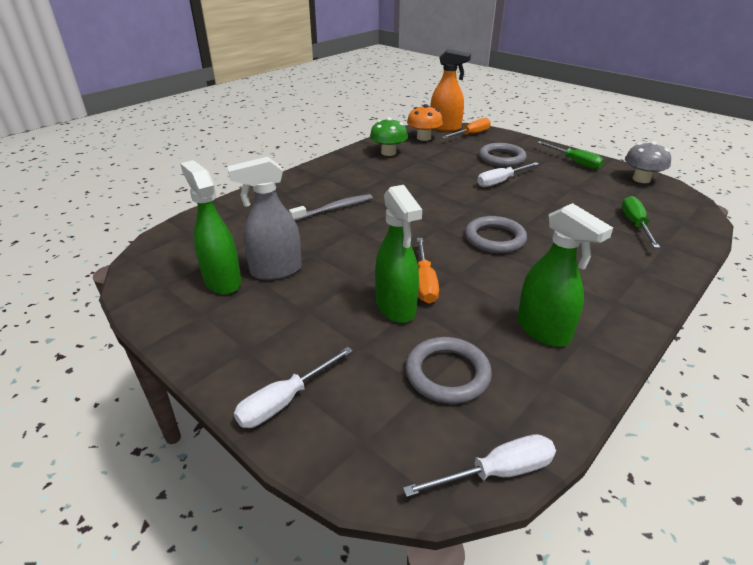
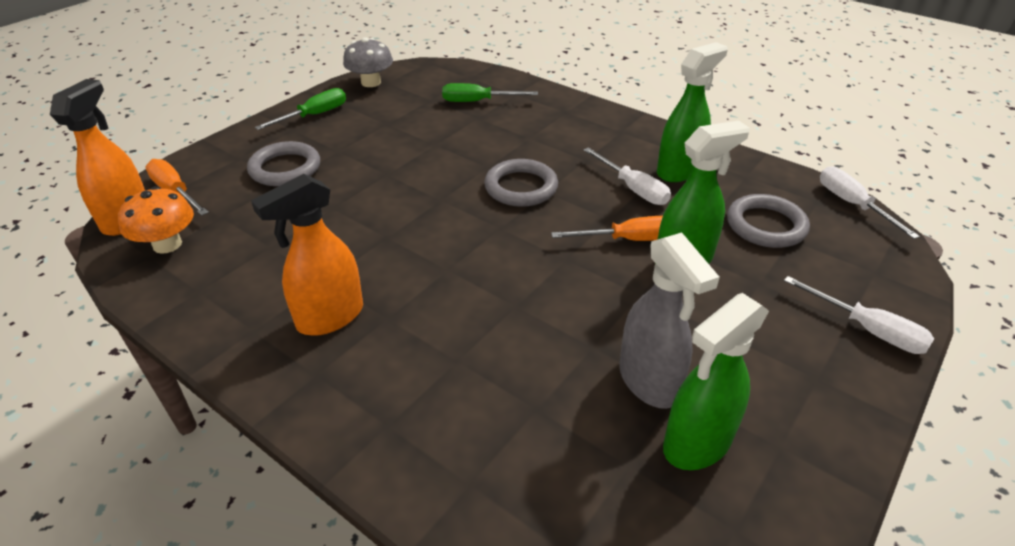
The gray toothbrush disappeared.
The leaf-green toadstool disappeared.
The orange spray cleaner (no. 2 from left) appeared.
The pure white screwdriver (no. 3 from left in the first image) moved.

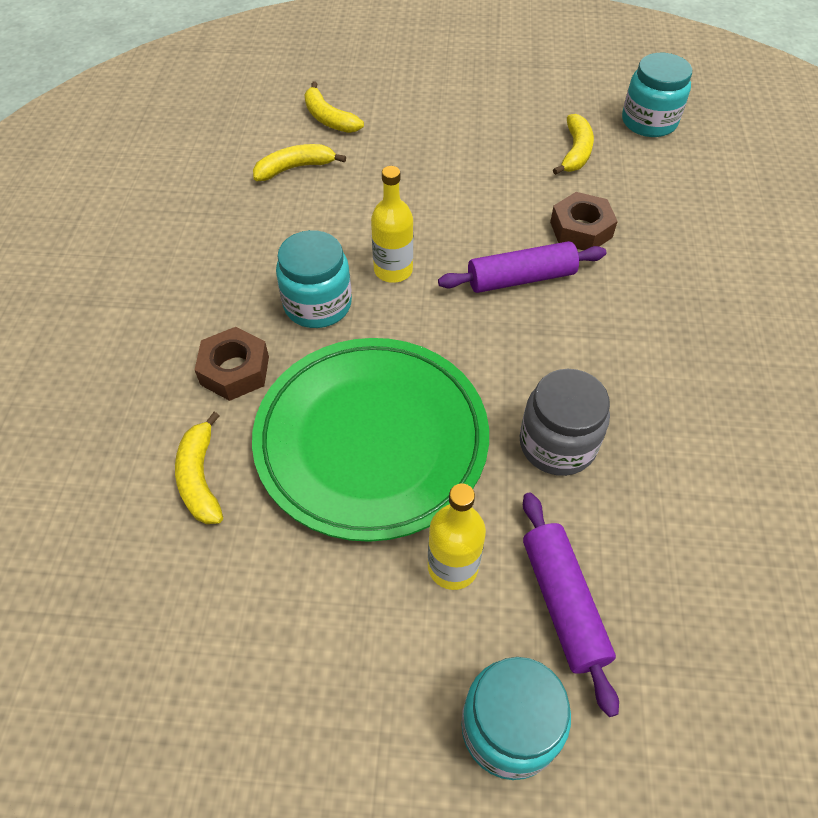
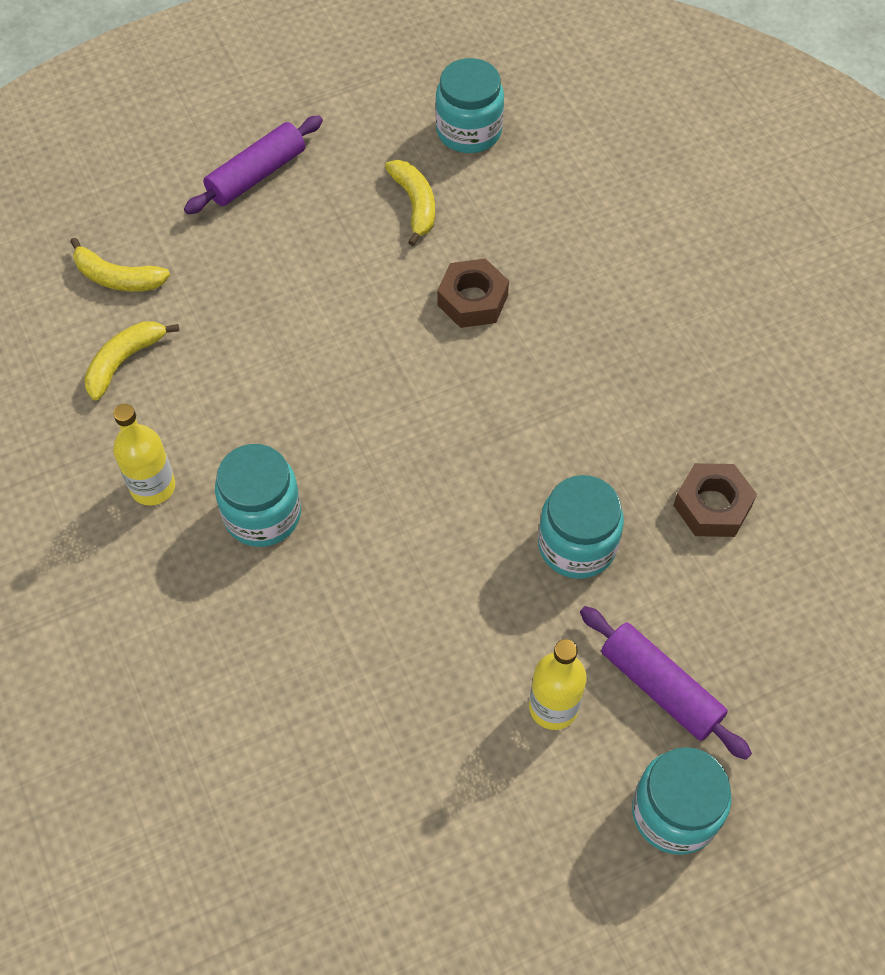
The bright yellow banana fruit (no. 1 from left) disappeared.
The leaf-green plate disappeared.
The russet nut (no. 1 from left in the first image) moved.
The bright yellow bottle (no. 1 from left) moved.
The purple rolling pin (no. 1 from left) moved.
The gray jar became the teal jar (no. 3 from left).

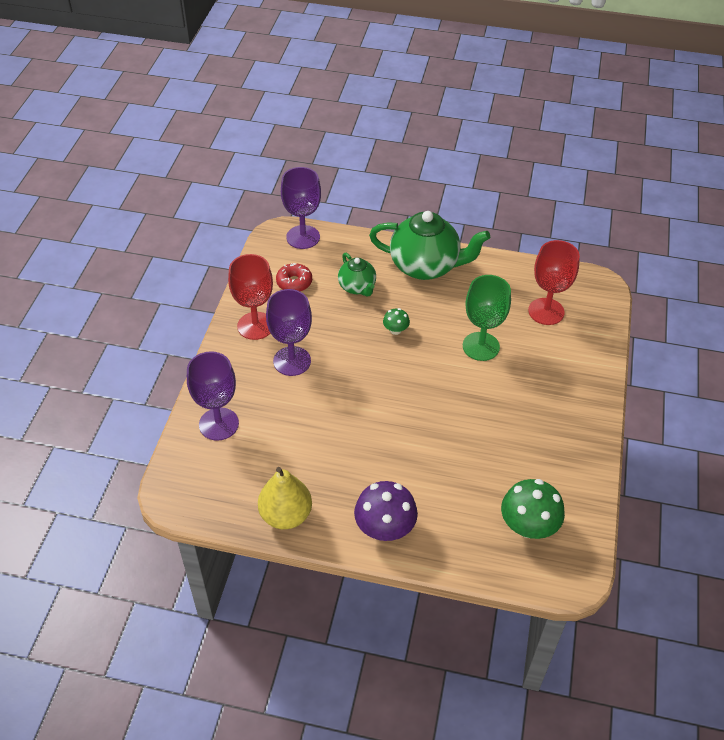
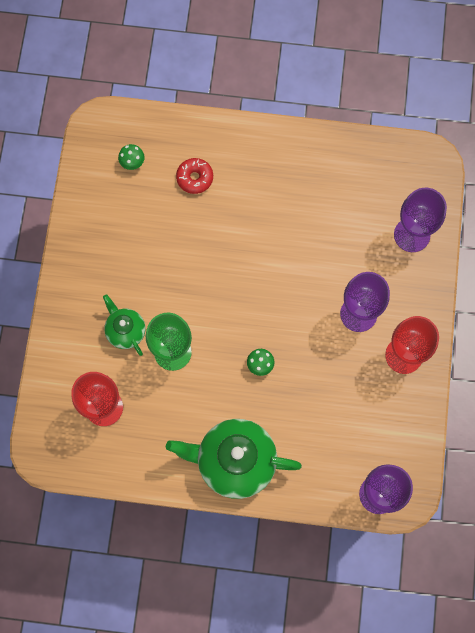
The bright yellow toy pear disappeared.
The purple toadstool disappeared.
The scarlet glazed donut moved.
The leaf-green tea pot (no. 1 from left) moved.
The leaf-green toadstool (no. 2 from left in the first image) changed to 0.51 times the size.

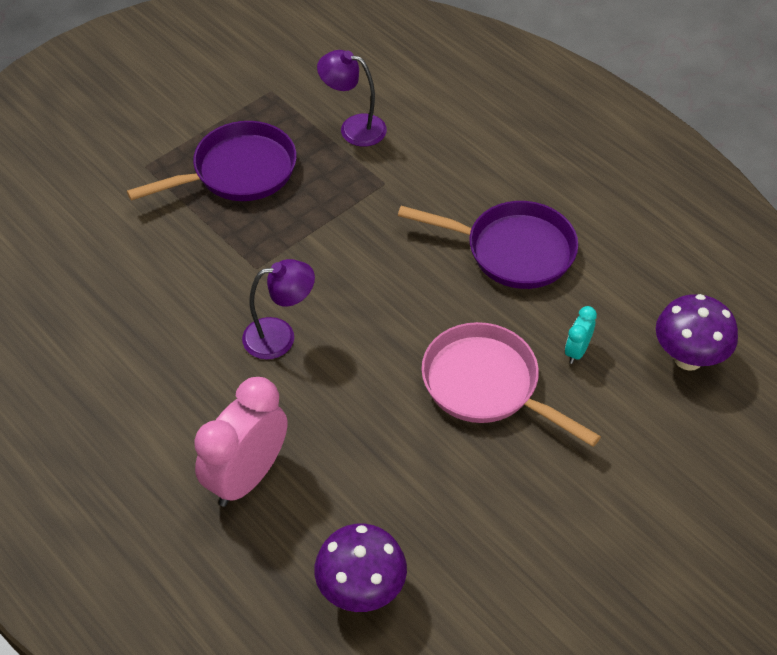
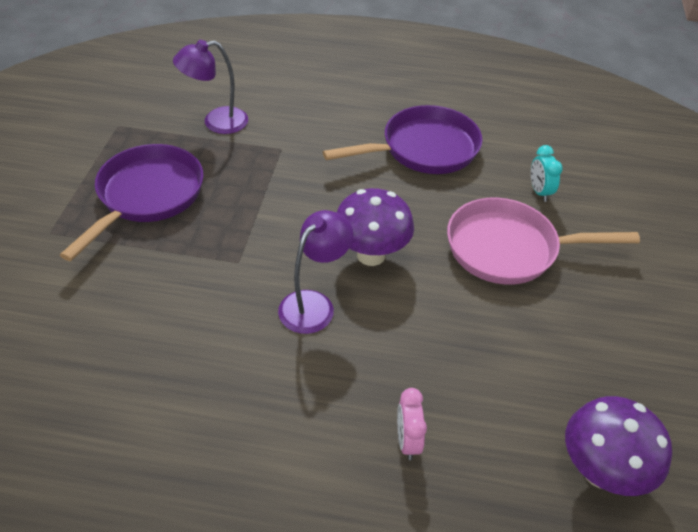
The purple toadstool (no. 2 from left in the first image) moved.
The pink alarm clock changed to 0.46 times the size.

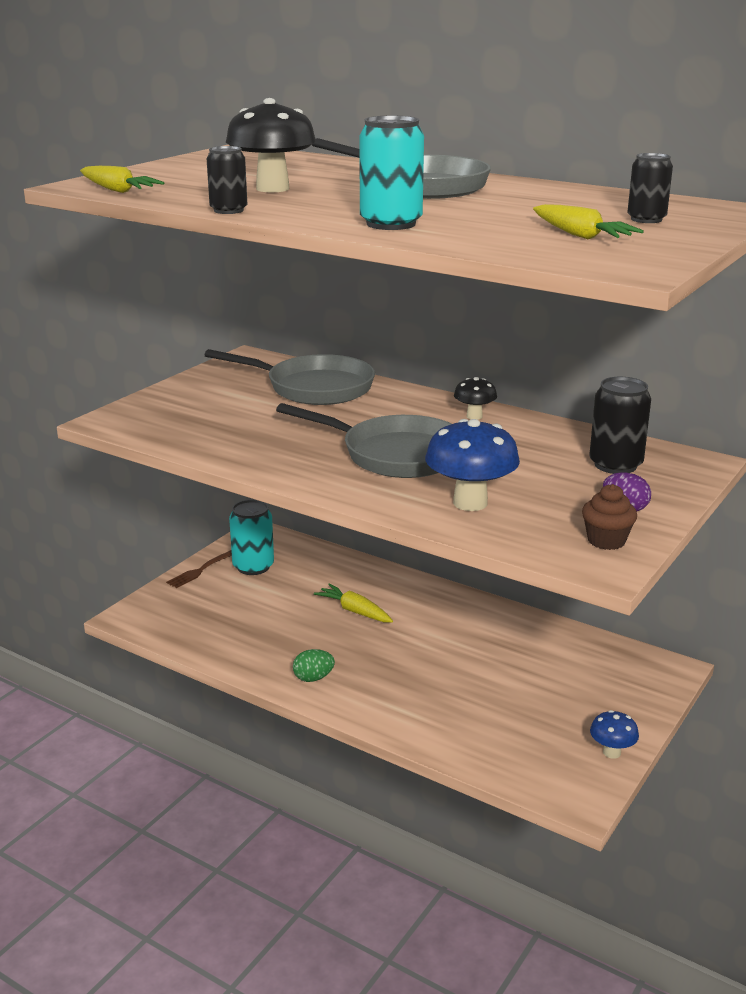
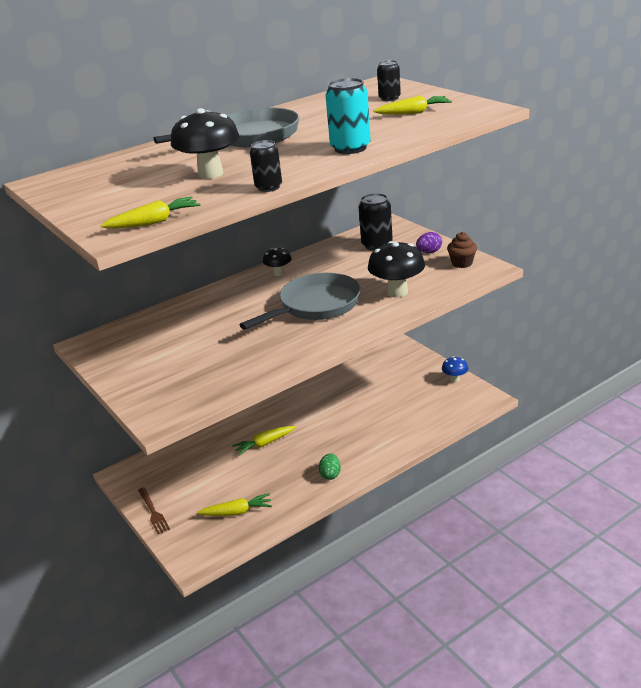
The gray frying pan (no. 1 from left) disappeared.
The teal tin (no. 1 from left) disappeared.
The bright yellow toy carrot (no. 2 from left) appeared.
The blue toadstool (no. 1 from left) became the ebony toadstool (no. 3 from left).

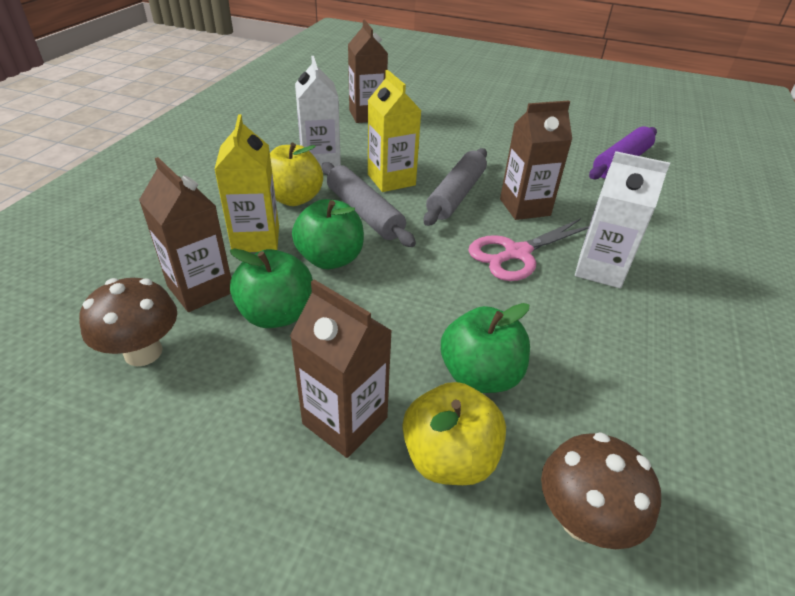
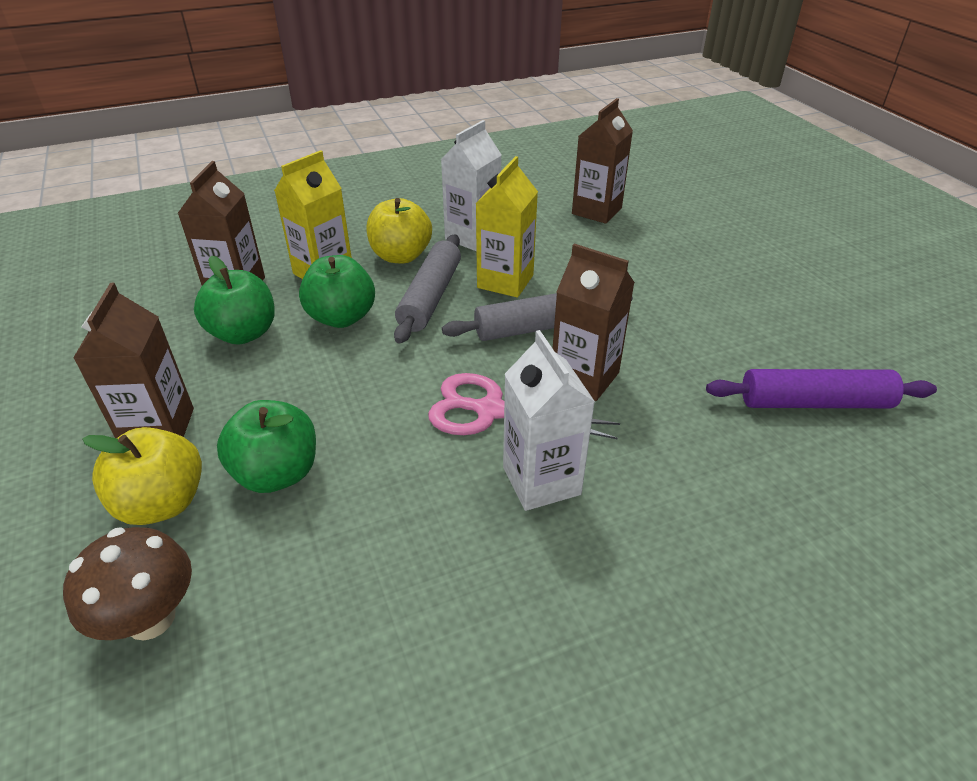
The russet toadstool (no. 1 from left) disappeared.

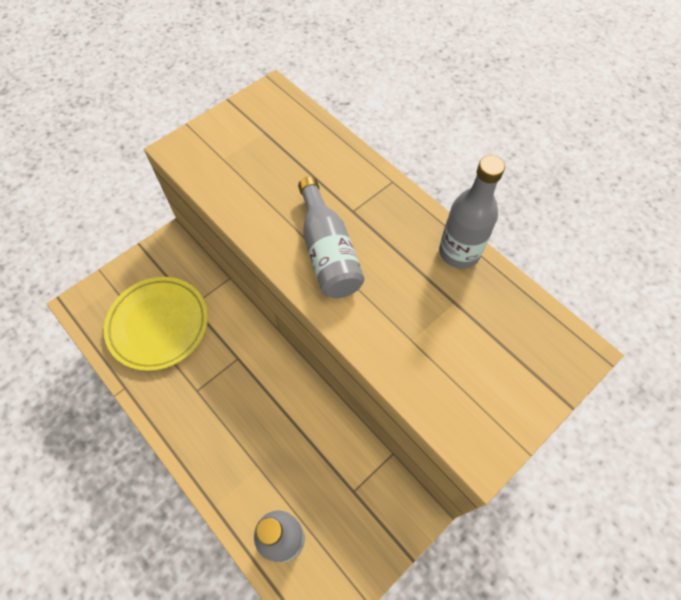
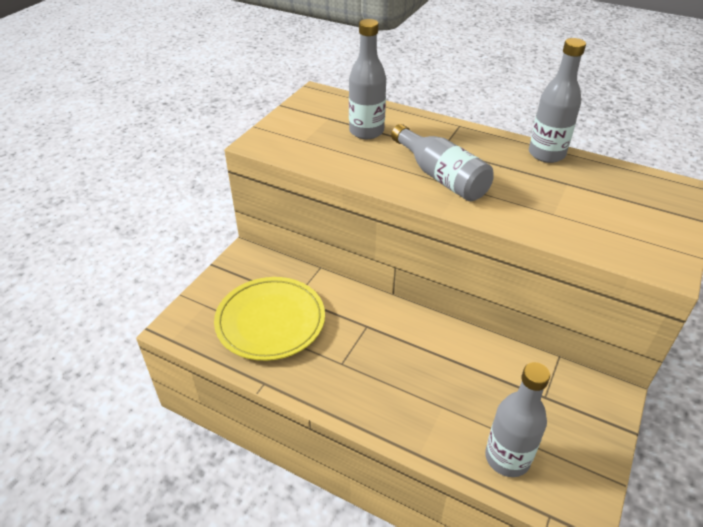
The gray bottle (no. 1 from left) appeared.

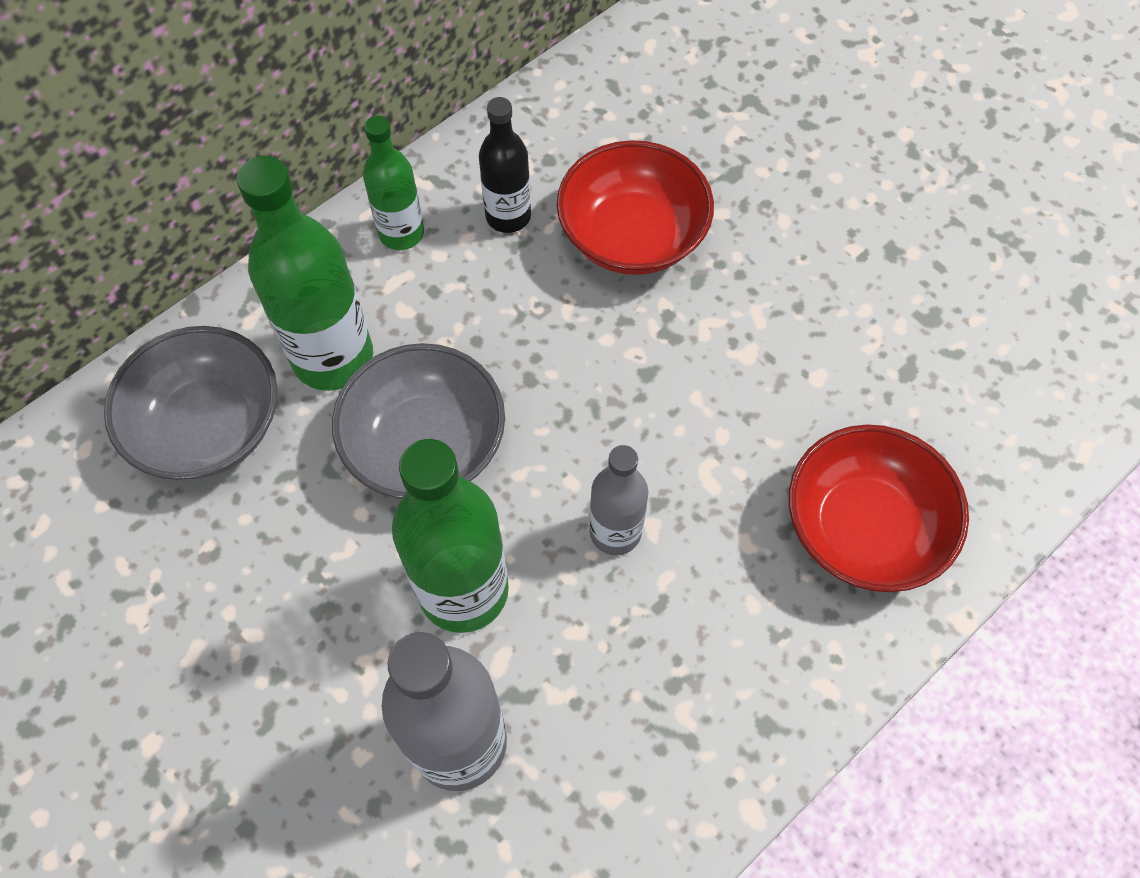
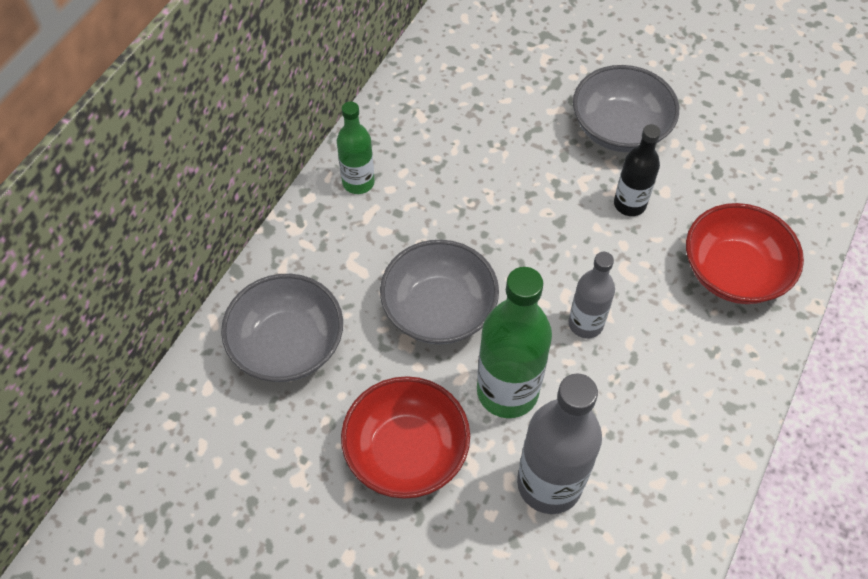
The leaf-green bottle (no. 1 from left) disappeared.
The gray bowl (no. 3 from left) appeared.
The ebony bottle moved.
The scarlet bowl (no. 1 from left) moved.

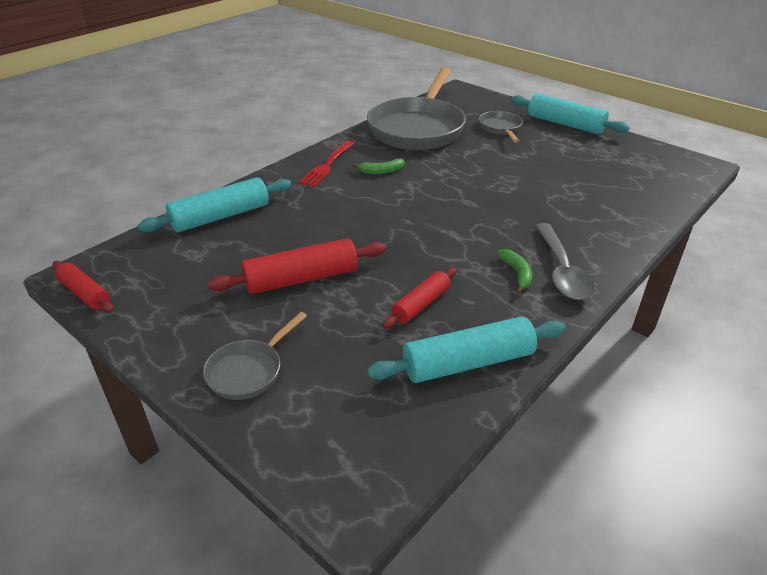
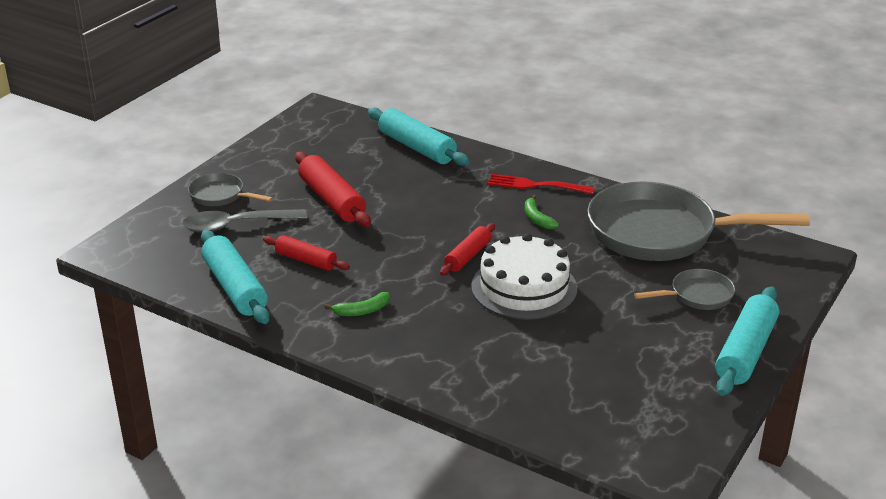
The pure white cake appeared.
The scarlet rolling pin (no. 1 from left in the first image) moved.
The gray tablespoon moved.

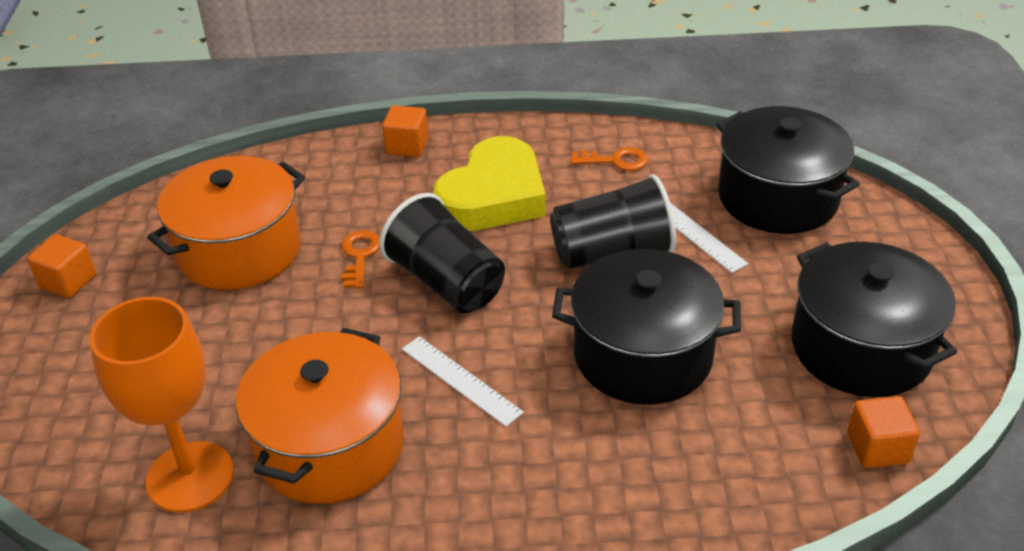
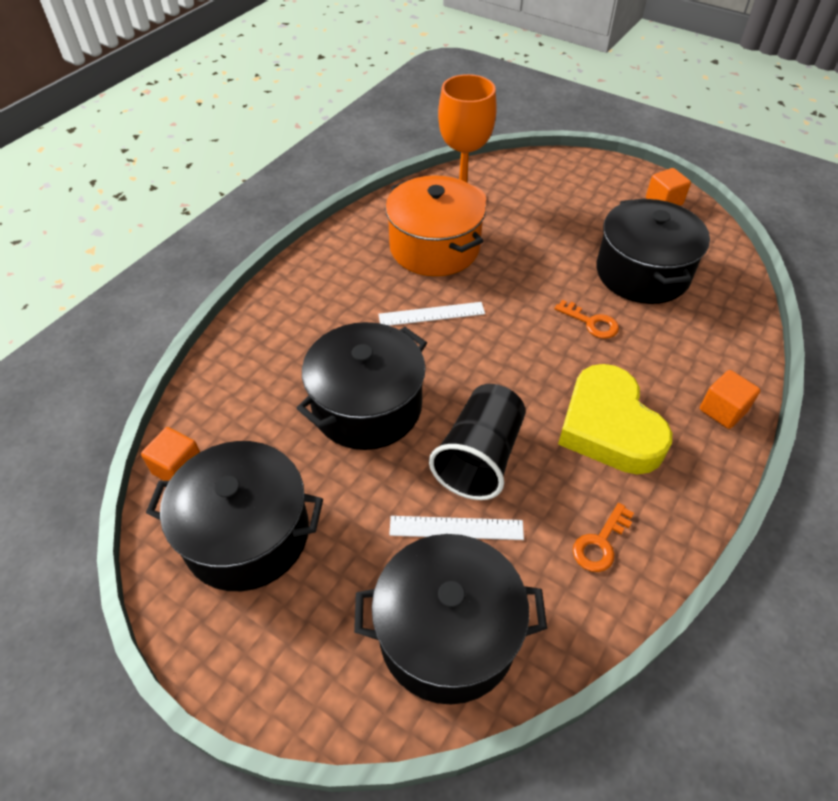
The ebony cup (no. 1 from left) disappeared.
The orange pot (no. 1 from left) became the ebony pot (no. 4 from left).

